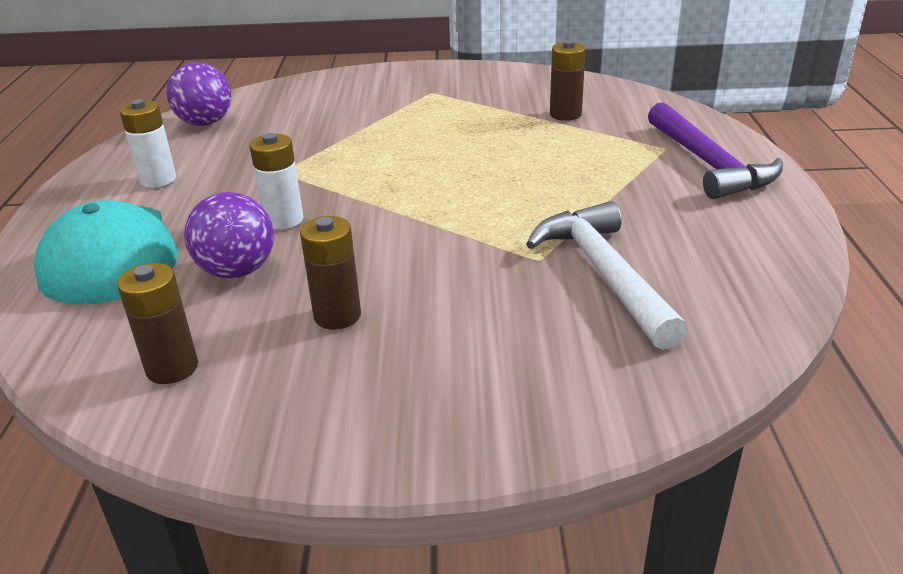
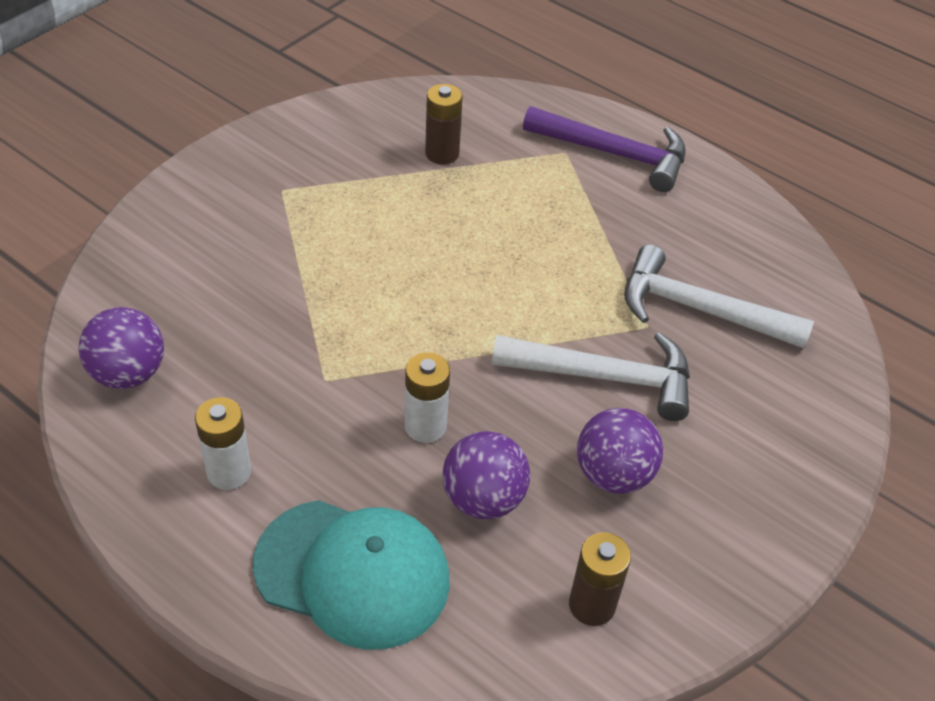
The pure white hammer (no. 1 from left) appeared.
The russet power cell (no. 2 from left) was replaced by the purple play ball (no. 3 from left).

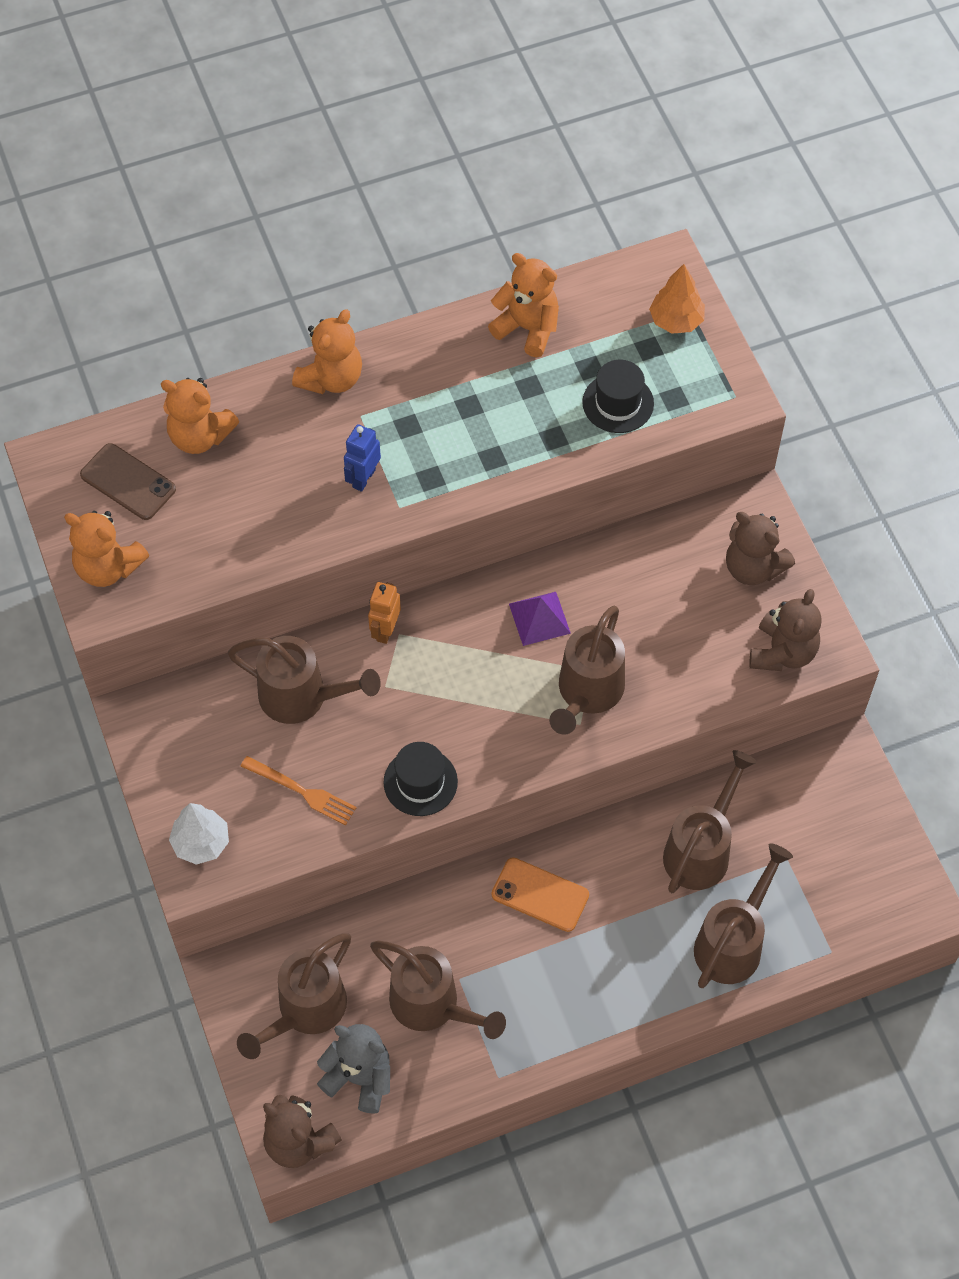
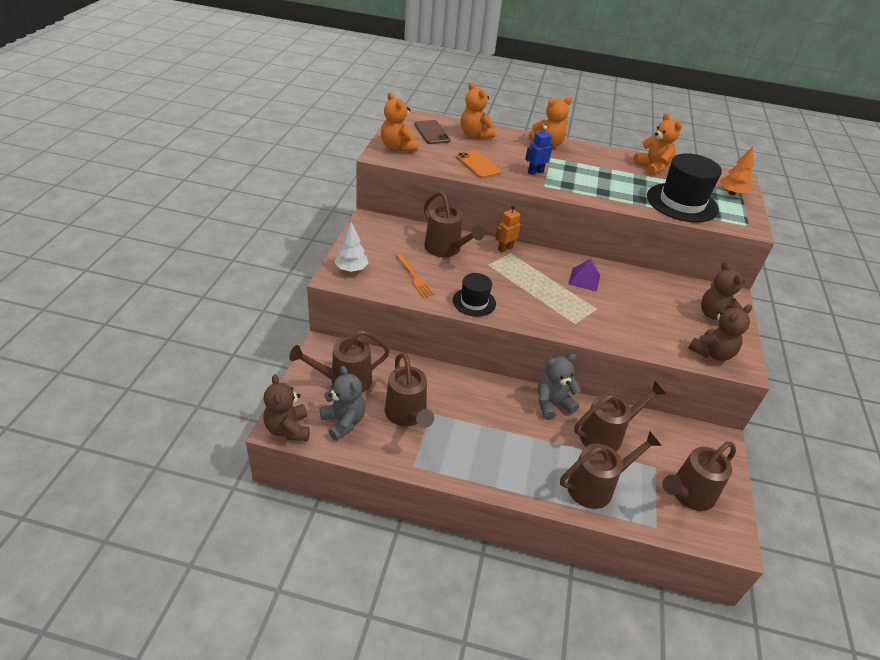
The gray stuffed bear (no. 2 from left) appeared.
The orange smartphone moved.
The russet watering can (no. 4 from left in the first image) moved.
The ebony tall hat (no. 2 from left) changed to 1.77 times the size.

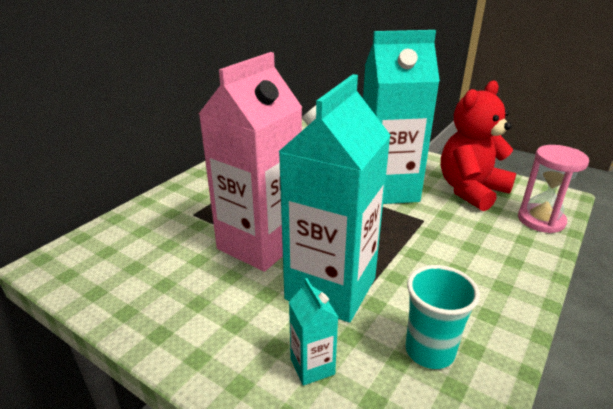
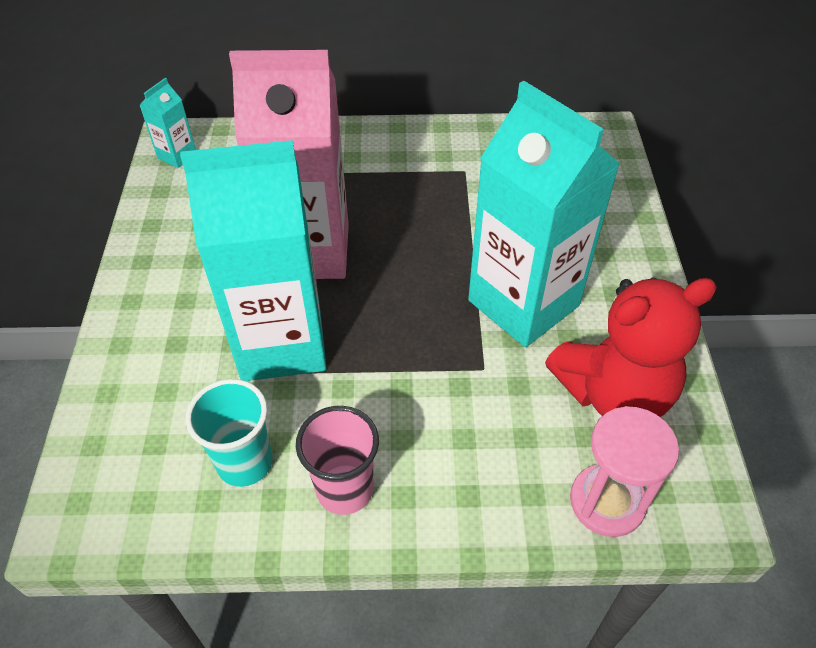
The pink cup appeared.
The teal juice carton (no. 1 from left) moved.
The scarlet stuffed bear turned 150 degrees clockwise.

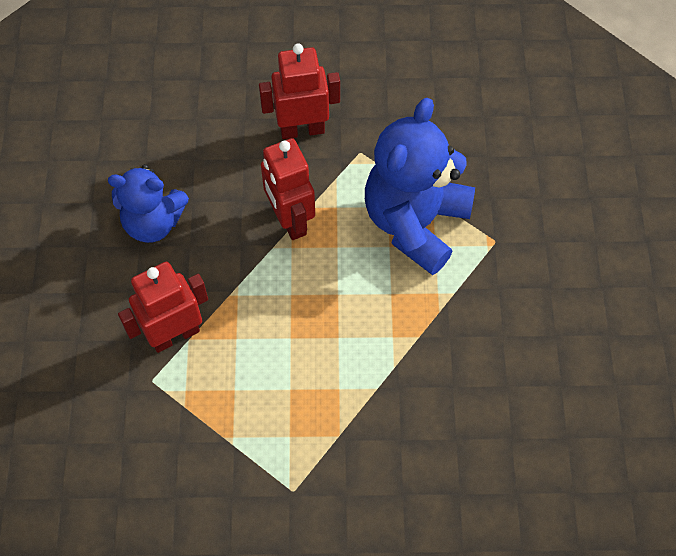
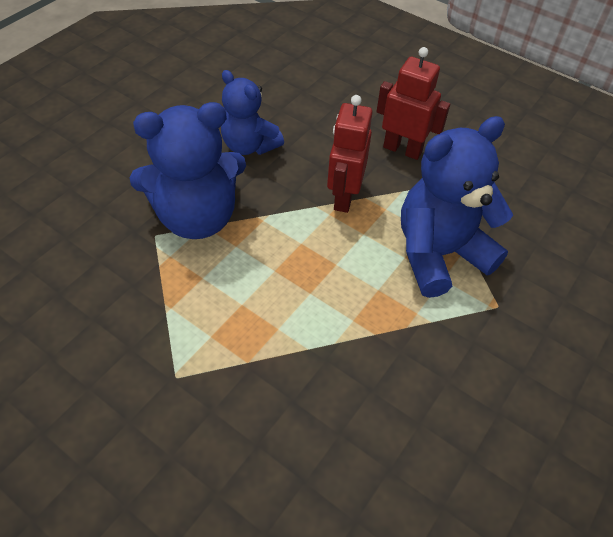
The scarlet robot (no. 1 from left) was replaced by the blue stuffed bear (no. 1 from left).

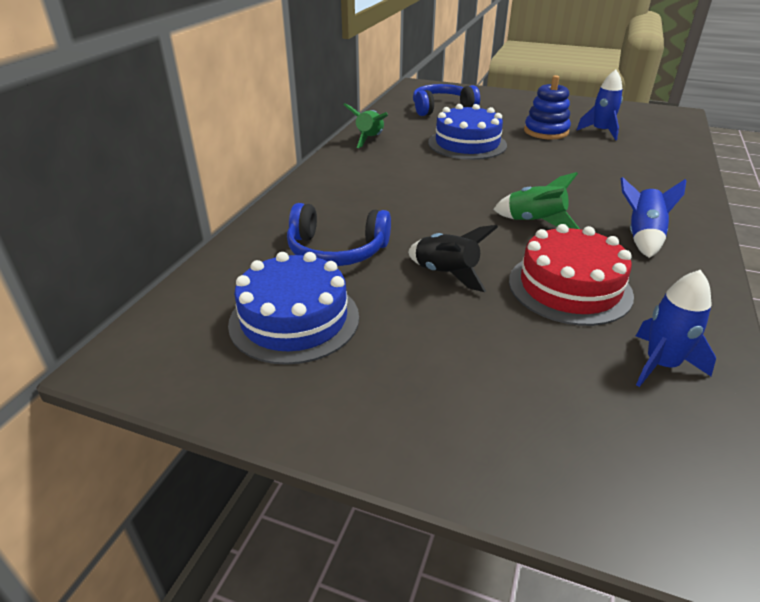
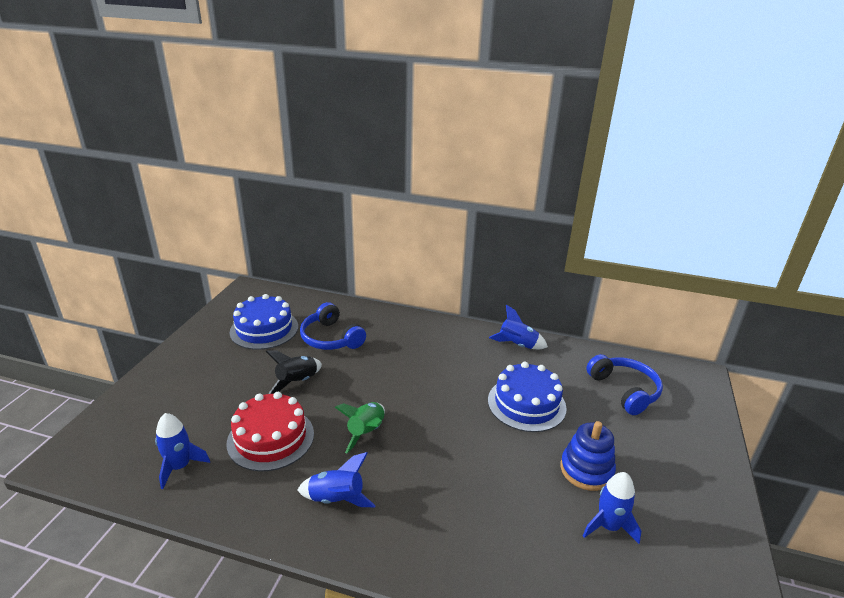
The leaf-green spaceship (no. 1 from left) became the blue spaceship (no. 3 from left).
The blue headphones (no. 1 from left) turned 45 degrees counterclockwise.

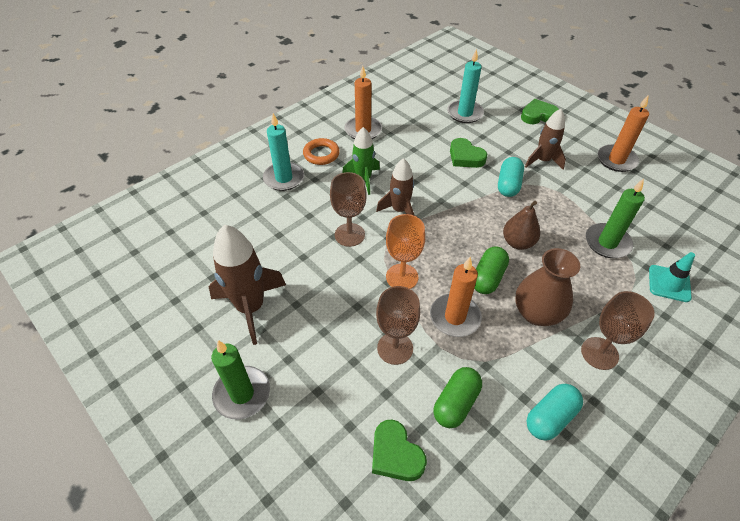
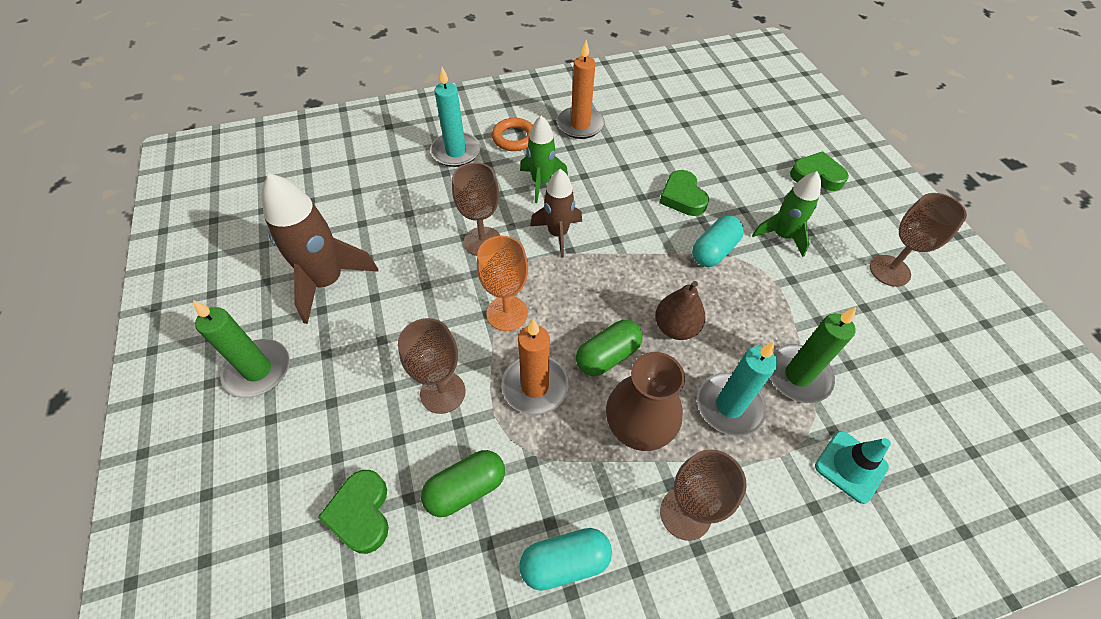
The teal pillar candle (no. 2 from left) moved.
The orange pillar candle (no. 3 from left) was replaced by the russet goblet (no. 4 from left).
The russet spaceship (no. 3 from left) became the leaf-green spaceship (no. 2 from left).

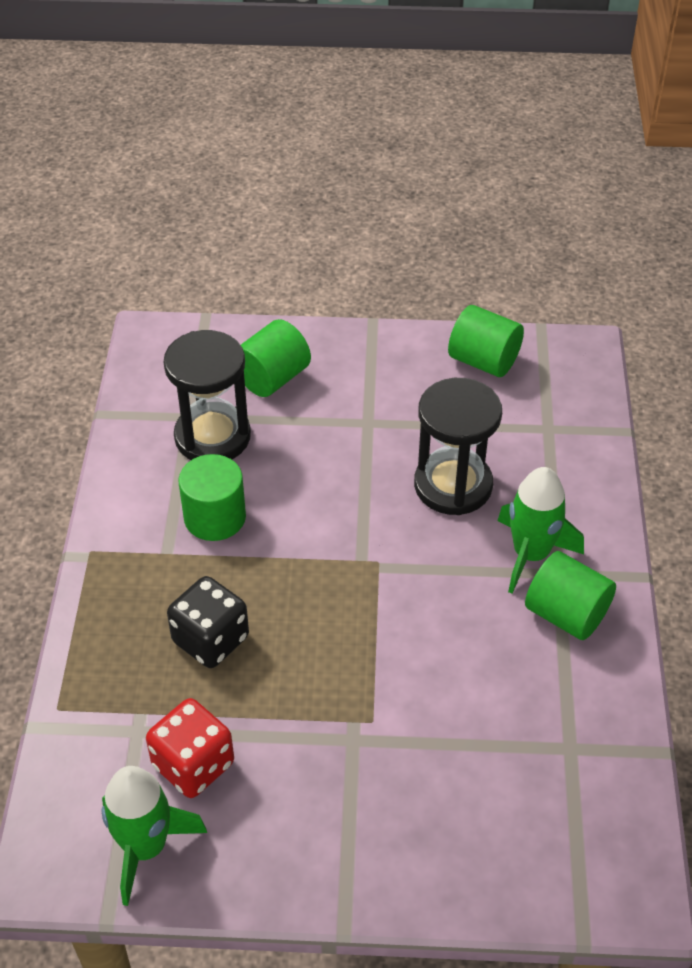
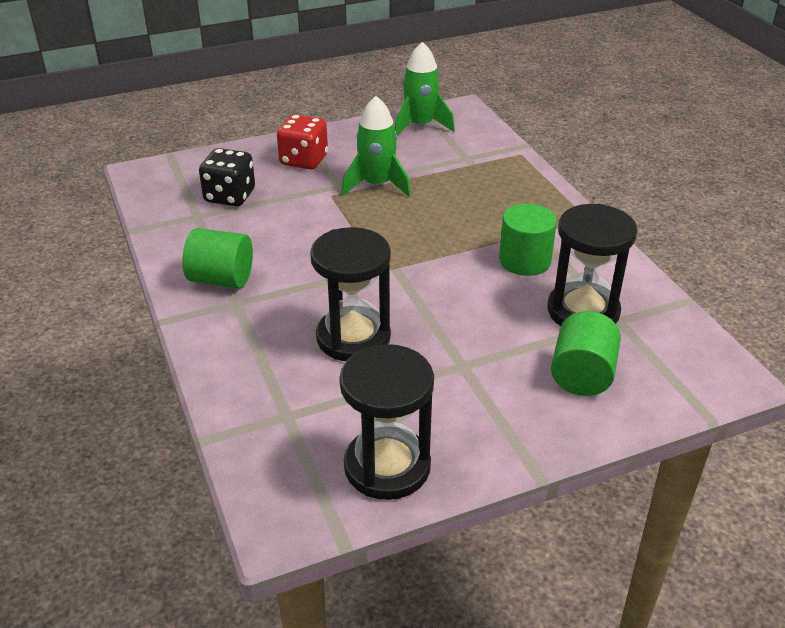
The scarlet dice moved.
The ebony dice moved.
The leaf-green spaceship (no. 2 from left in the first image) moved.
The leaf-green solid cylinder (no. 3 from left) was replaced by the ebony sand timer (no. 2 from left).

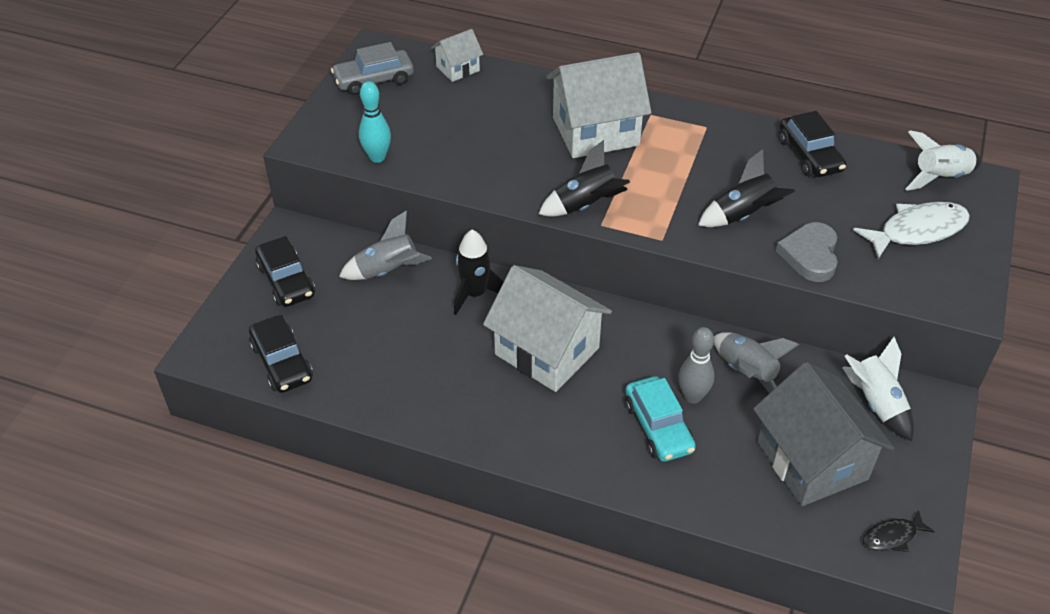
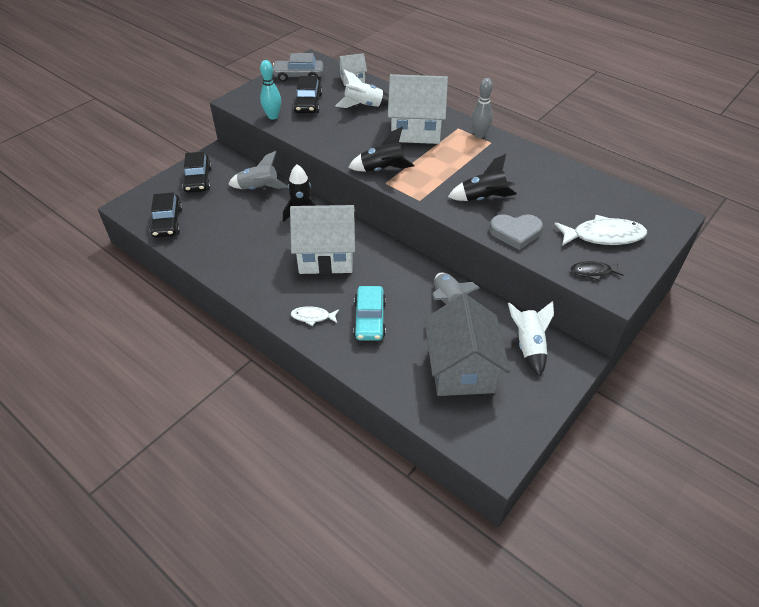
The pure white fish (no. 1 from left) appeared.
The gray skittle moved.
The ebony toy car (no. 3 from left) moved.
The ebony fish moved.
The pure white spaceship (no. 2 from left in the first image) moved.
The pure white toy house (no. 2 from left in the first image) turned 60 degrees counterclockwise.
The gray heart shape turned 120 degrees counterclockwise.

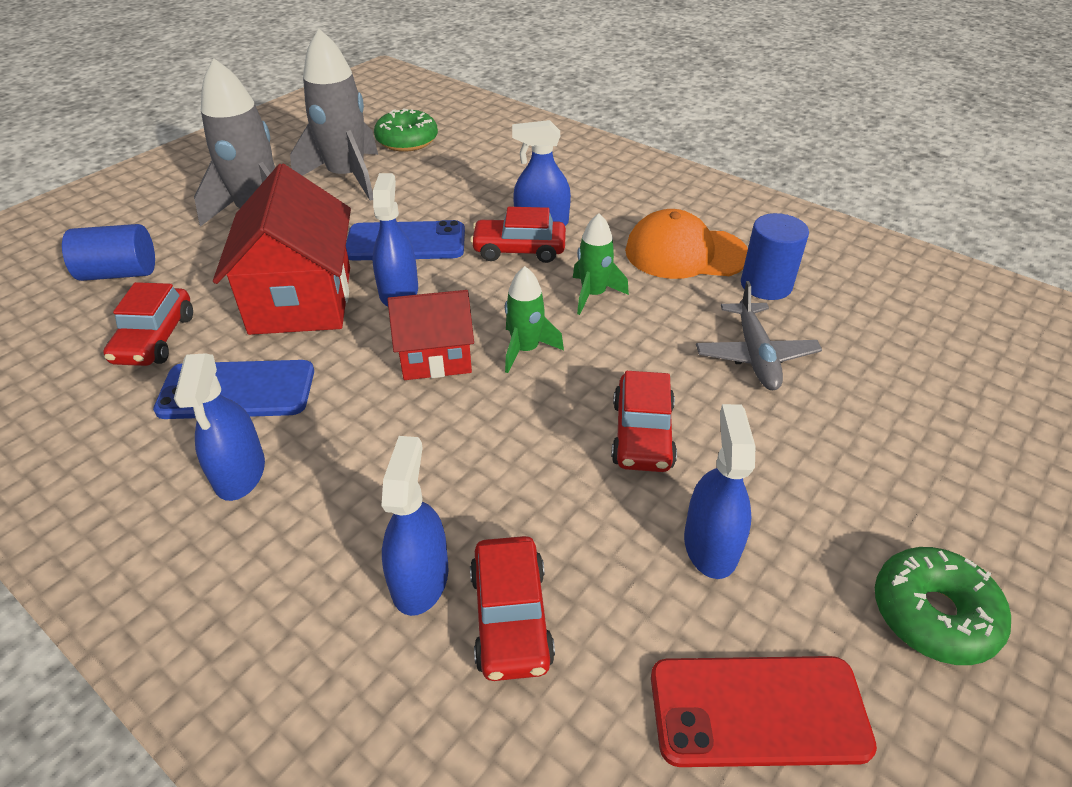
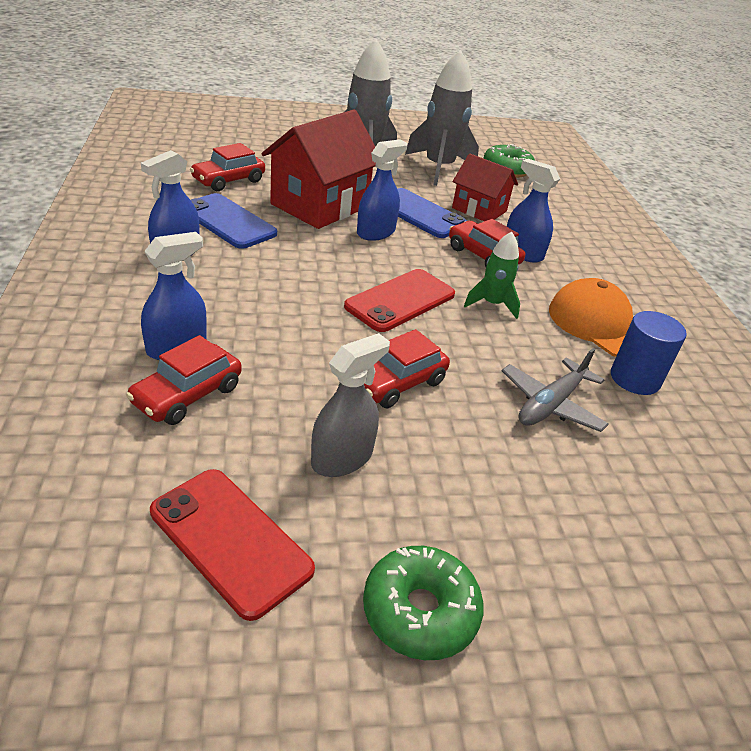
The blue solid cylinder (no. 1 from left) disappeared.
The scarlet toy house (no. 2 from left) moved.
The leaf-green spaceship (no. 1 from left) was replaced by the scarlet smartphone (no. 2 from left).
The blue spray cleaner (no. 5 from left) became the gray spray cleaner.

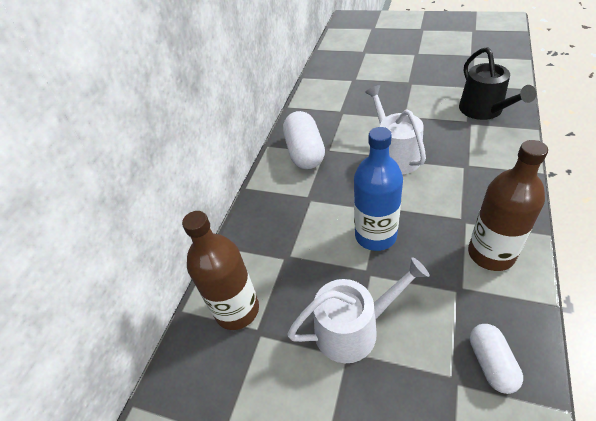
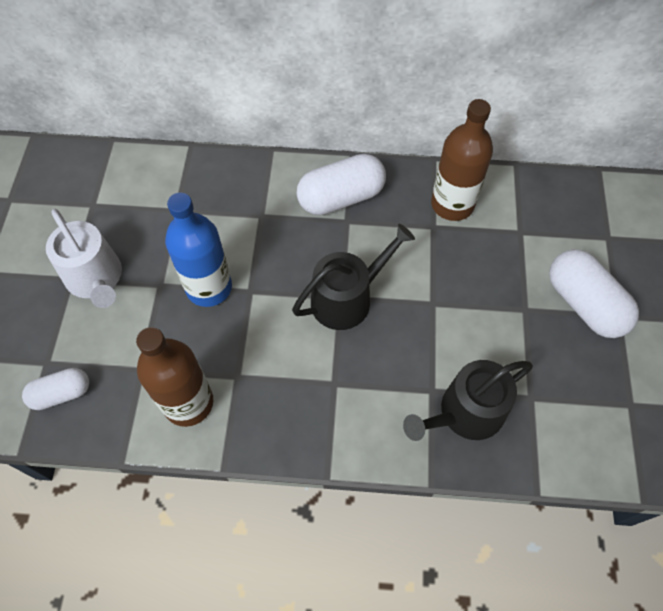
The pure white pill (no. 3 from left) appeared.
The russet bottle (no. 1 from left in the first image) moved.
The pure white watering can (no. 2 from left) became the ebony watering can (no. 1 from left).

